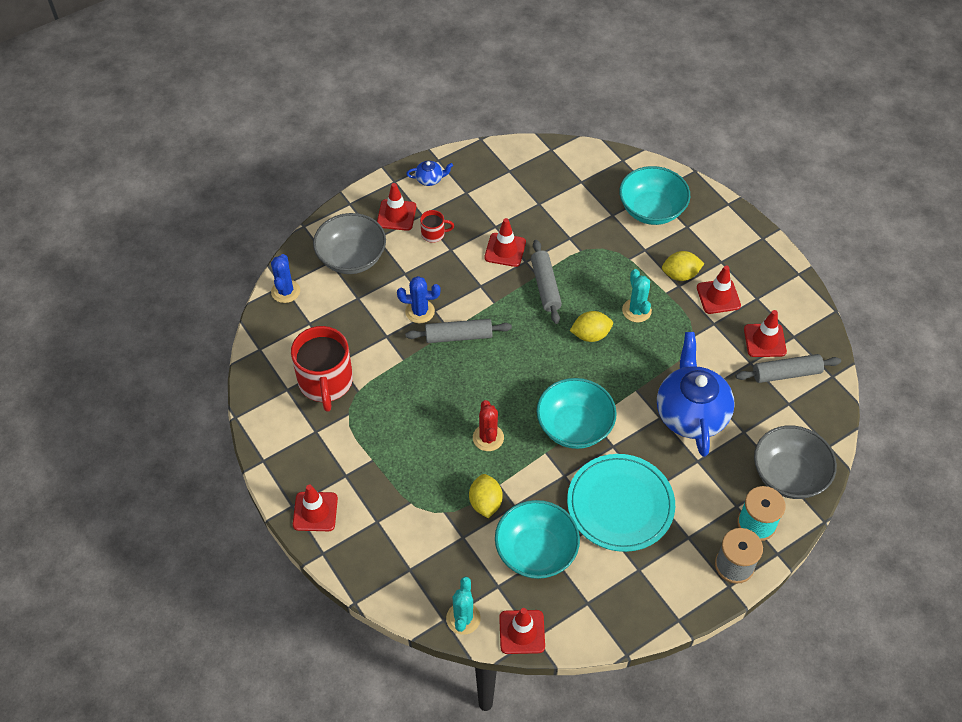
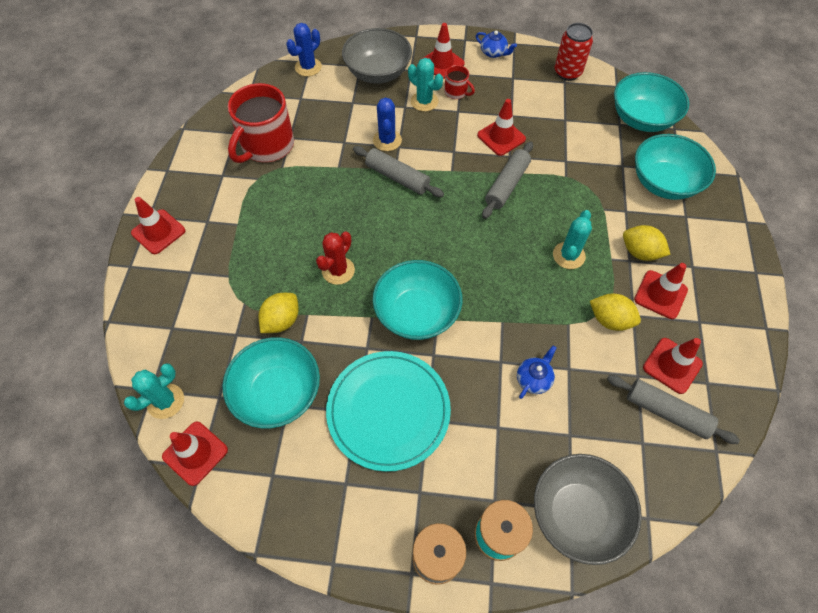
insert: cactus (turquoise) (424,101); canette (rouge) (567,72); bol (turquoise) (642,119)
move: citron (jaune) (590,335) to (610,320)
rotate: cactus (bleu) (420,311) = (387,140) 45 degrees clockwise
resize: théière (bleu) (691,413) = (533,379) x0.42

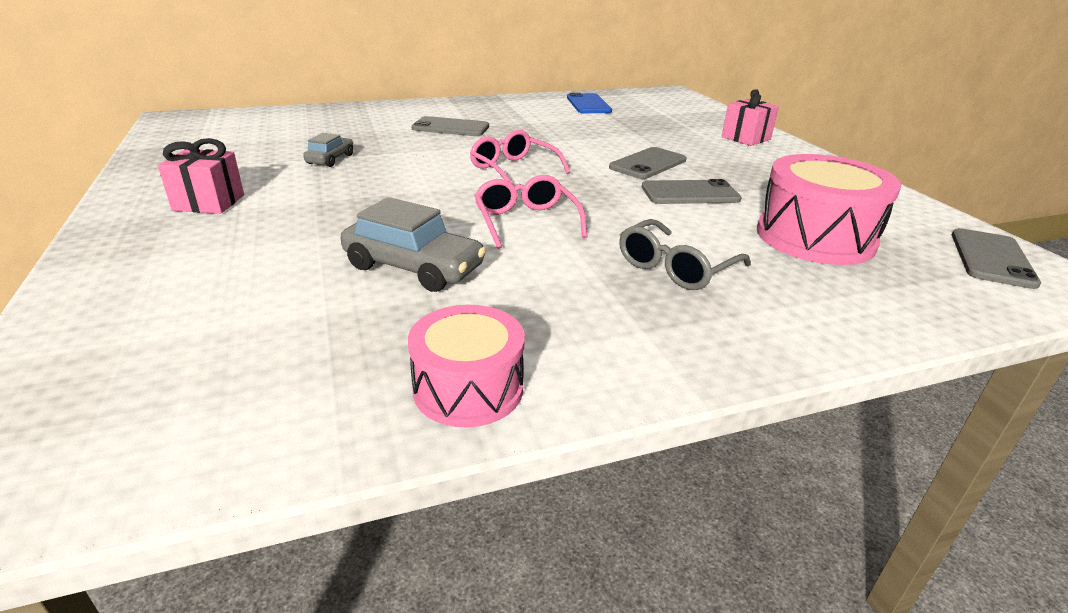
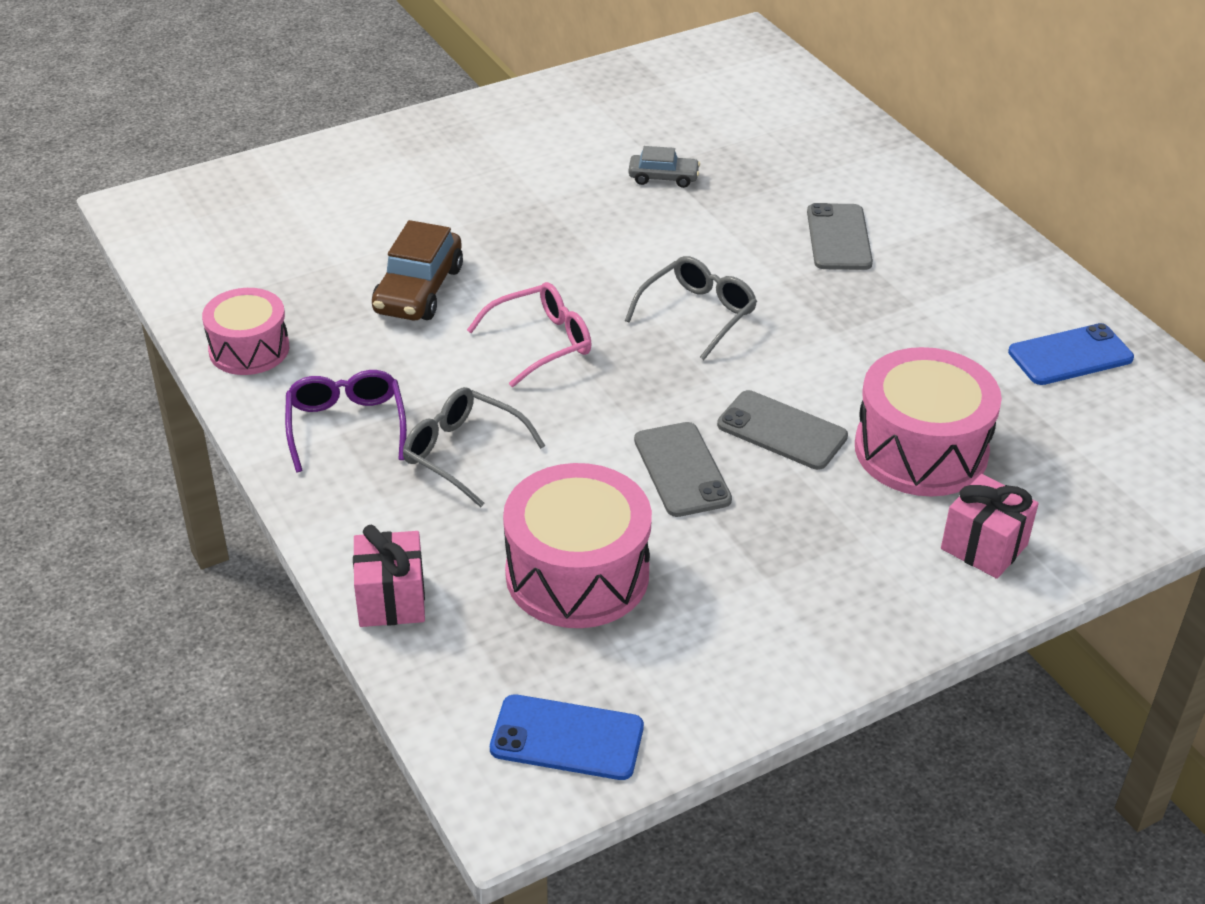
insert: lunettes (violet) (346,427); tambour (rose) (921,450)
move: cadeau (rose) (209,203) to (391,600)
recolor: voiture (gris) (414,267) to voiture (marron) (418,290); téléphone (gris) (991,258) to téléphone (bleu) (567,738); lunettes (rose) (514,170) to lunettes (gris) (697,315)

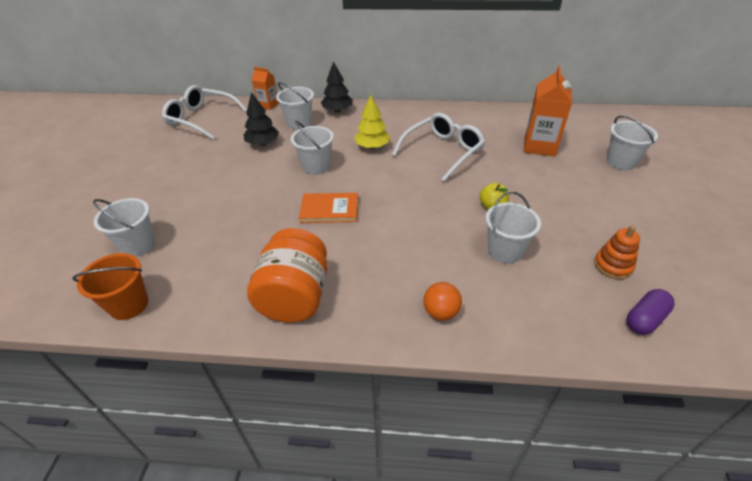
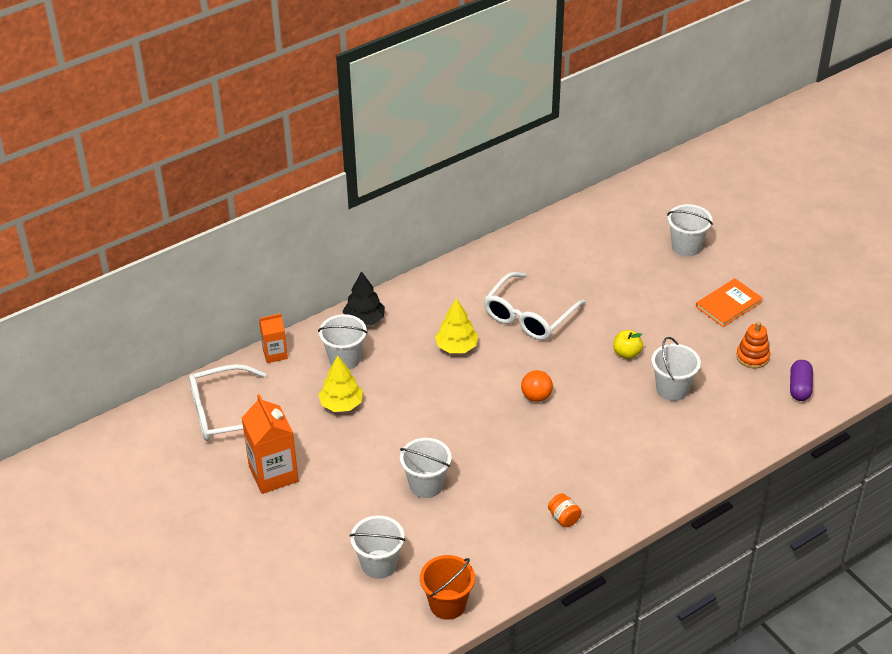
move: brique de lait (orange) (539,146) to (273,474); seau (blanc) (316,166) to (426,485); balle (orange) (441,312) to (536,396); livre (orange) (329,209) to (728,304)
recolor: arbre (noir) (263,143) to arbre (jaune) (341,404)
rotate: lunettes (blanc) (443,151) = (528,316) 150 degrees counterclockwise
resize: bocal (orange) (295,297) = (564,518) x0.40

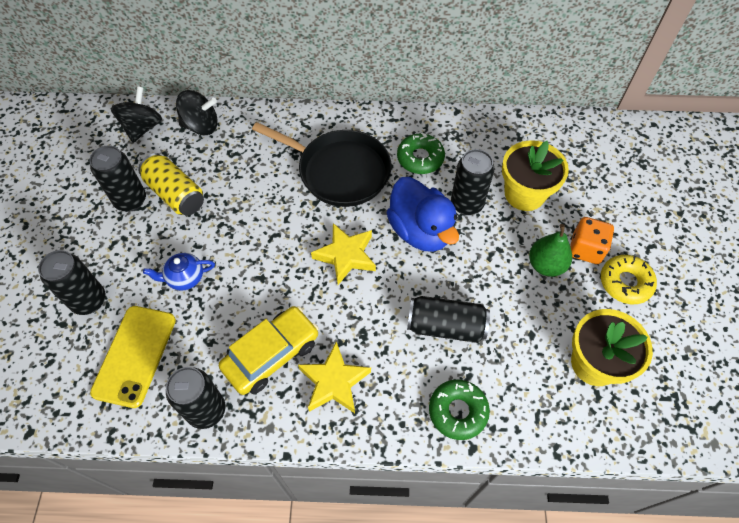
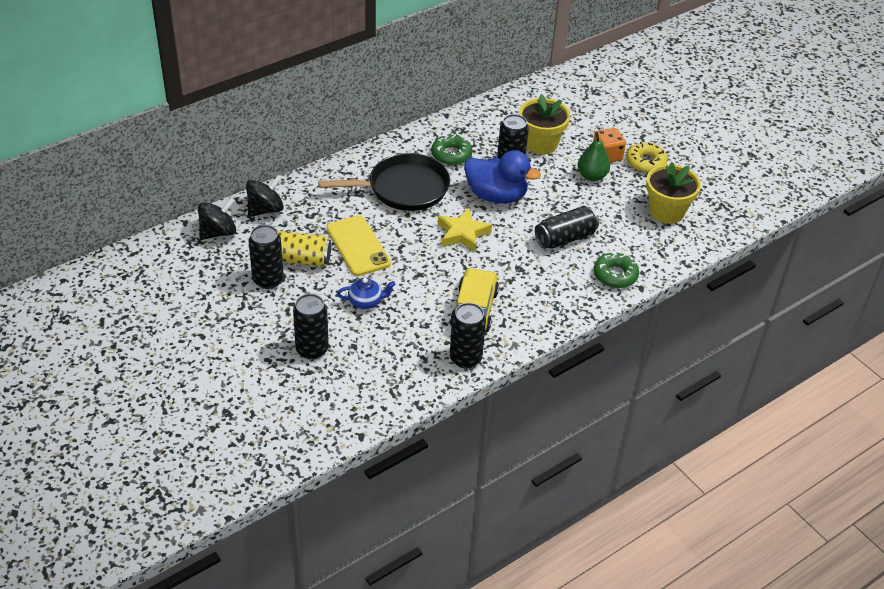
delete: étoile (jaune) (334,382)
move: téléphone (jaune) (134,355) to (358,246)
rotate: toupie (noir) (142,127) = (218,232) 75 degrees clockwise; théière (bleu) (185,278) = (366,301) 135 degrees counterclockwise

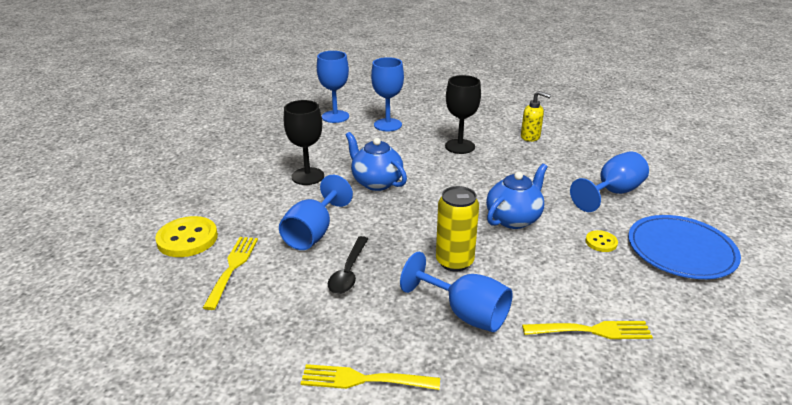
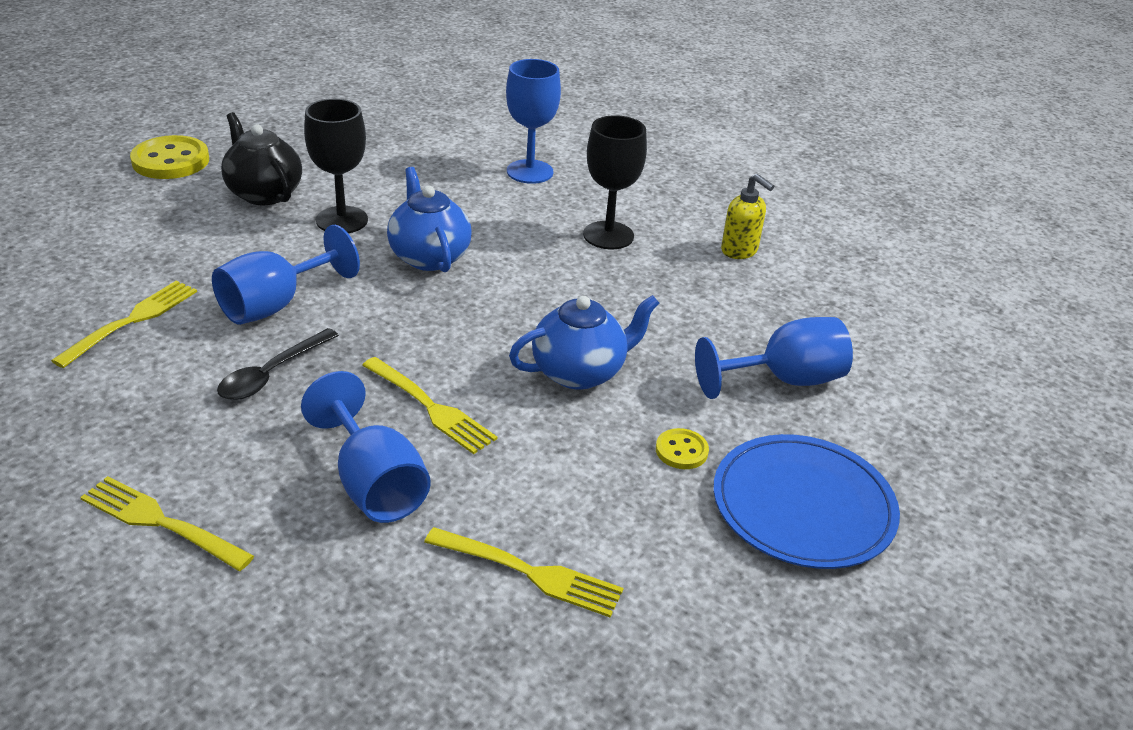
delete: verre à pied (bleu) (335,116)
insert: théière (noir) (264,193)
move: bouton (jaune) (187,239) to (171,161)
replace: canette (jaune) (454,261) to fourchette (jaune) (429,407)

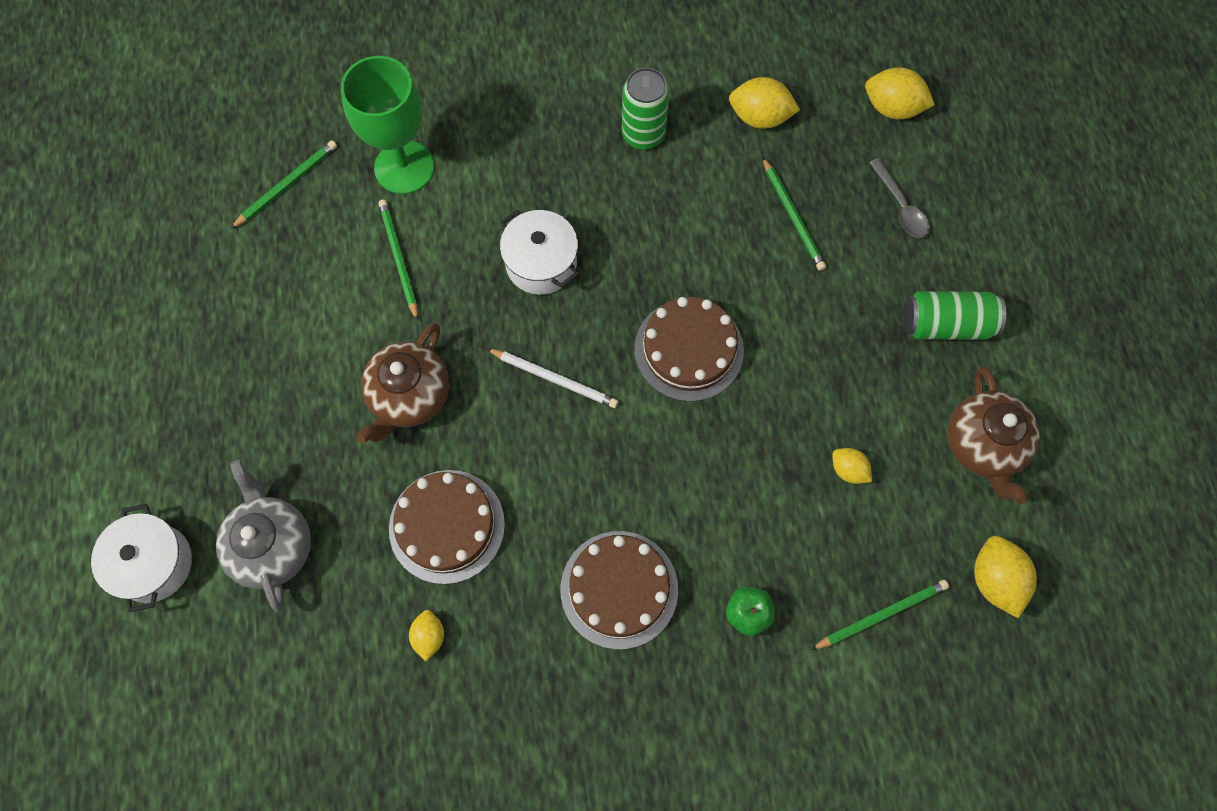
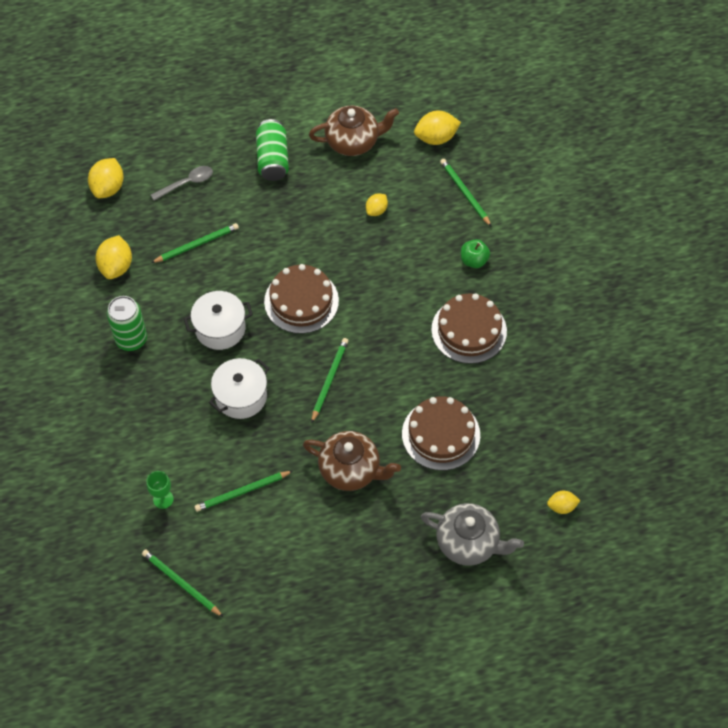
move: marmite (blanc) (153,563) to (220,328); citron (jaune) (429,636) to (561,506)
recolor: crayon (blanc) (554,379) to crayon (vert) (329,380)
rotate: théière (gris) (272,546) = (468,543) 135 degrees counterclockwise
resize: verre à pied (vert) (404,167) = (163,499) x0.44

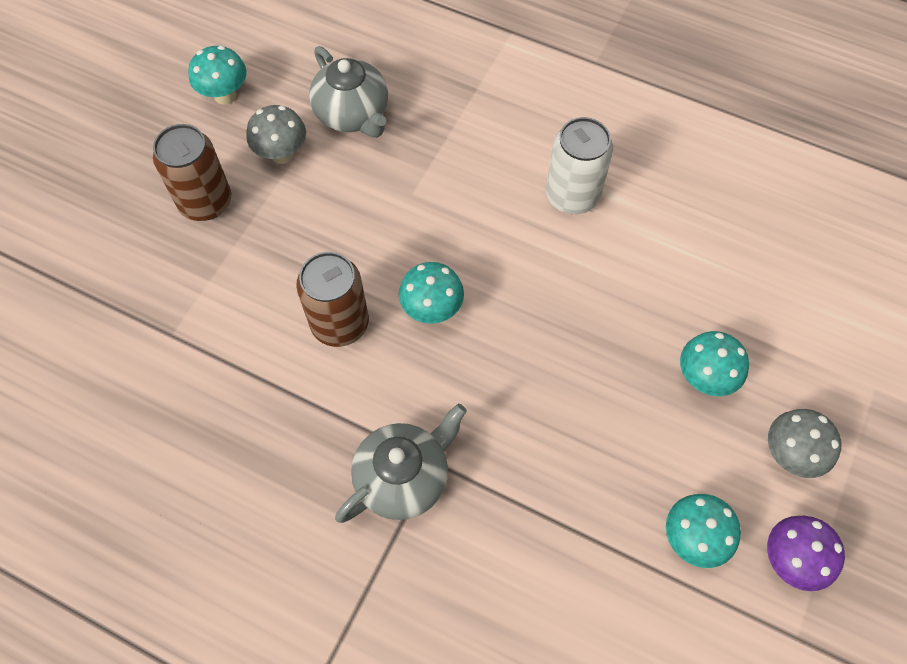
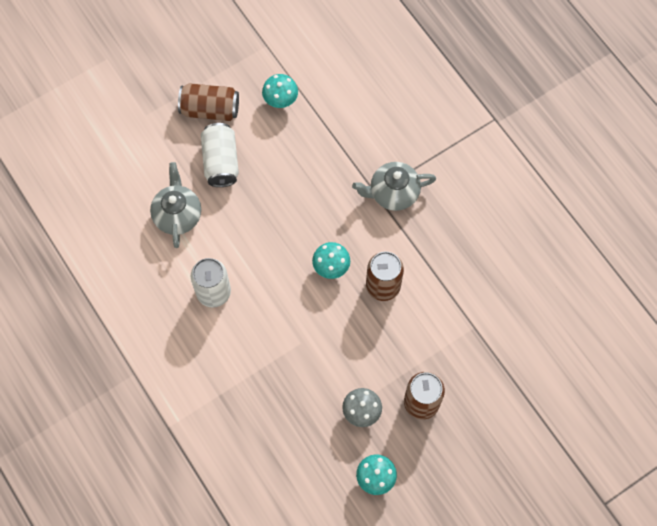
delete: champignon (violet) (790,560)
move: théière (gris) (352,114) to (177,215)
replace: champignon (gris) (789,455) to canette (marron) (210,110); champignon (turquoise) (704,378) to canette (blanc) (221,162)

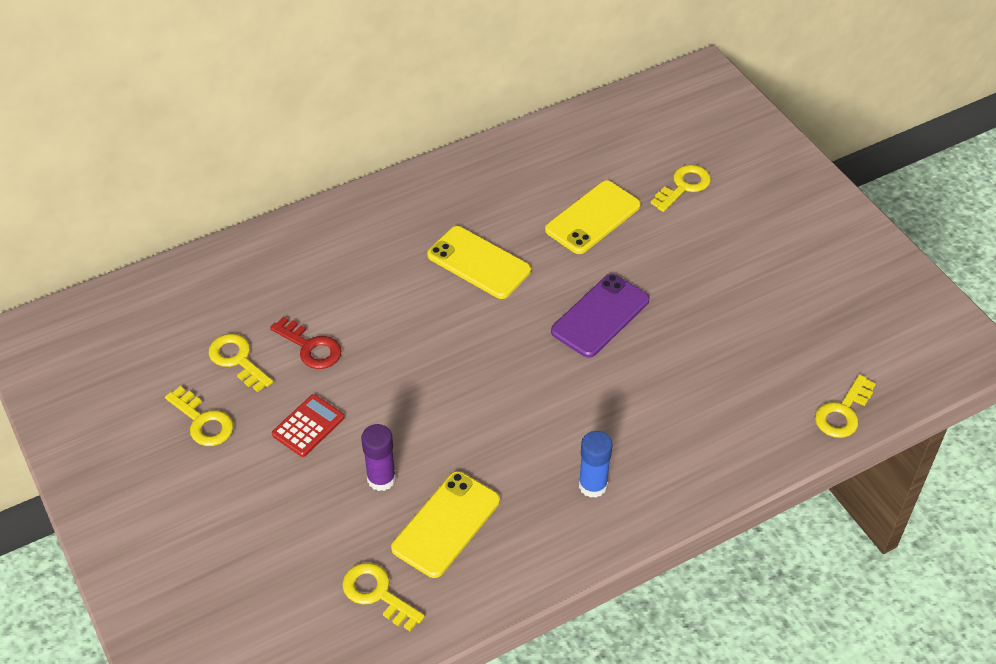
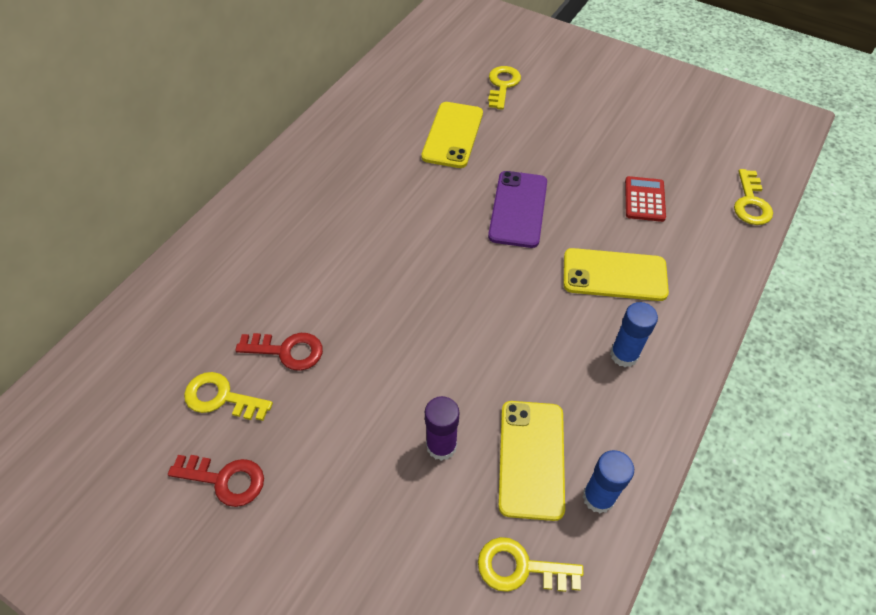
insert: bâton de colle (bleu) (598,497)
move: téléphone (jaune) (479,263) to (614,275); calculatrice (rouge) (308,426) to (644,199)
recolor: clé (jaune) (203,421) to clé (rouge) (224,479)

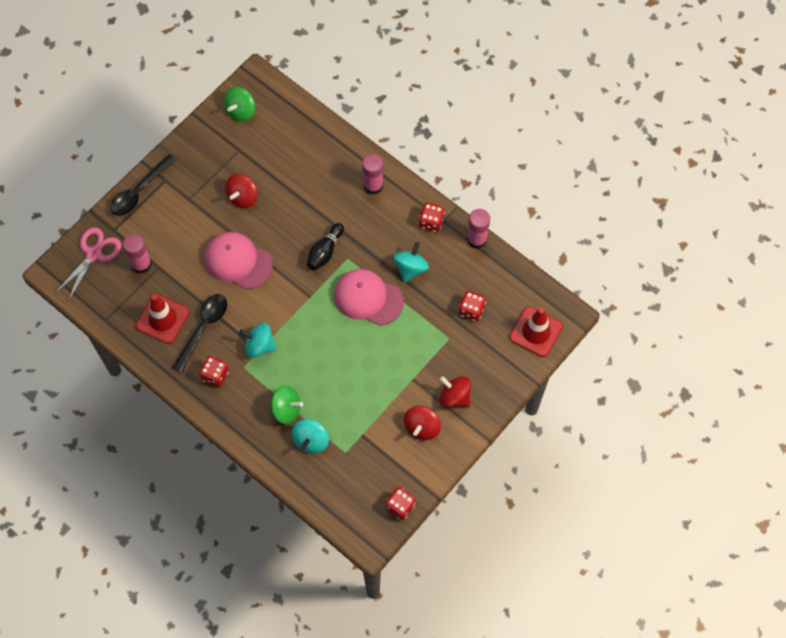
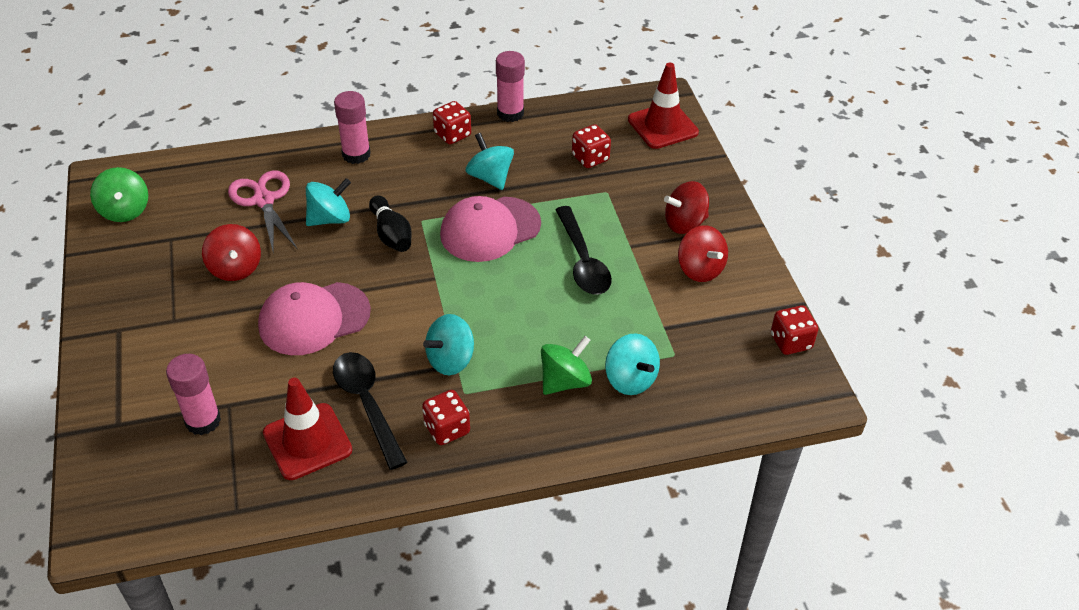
insert: toupie (turquoise) (330,219)
move: ciseaux (rose) (94,254) to (264,200); cuillère (noir) (139,191) to (583,261)

